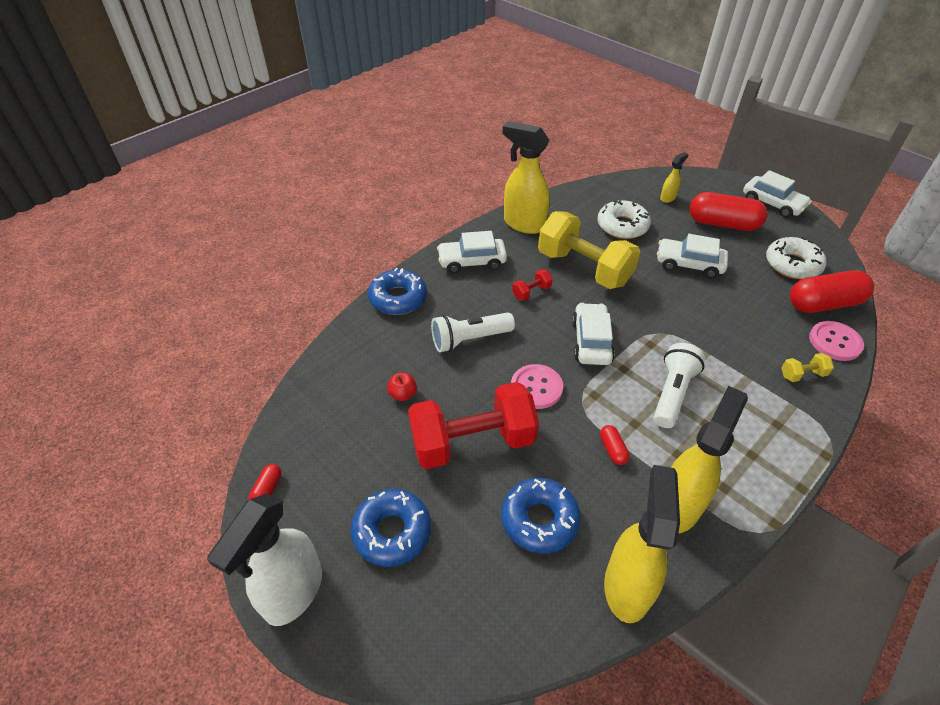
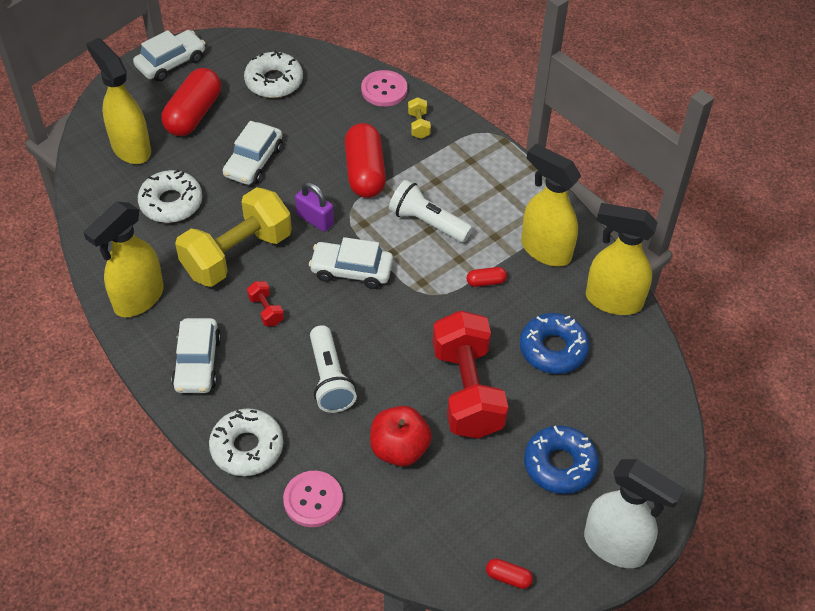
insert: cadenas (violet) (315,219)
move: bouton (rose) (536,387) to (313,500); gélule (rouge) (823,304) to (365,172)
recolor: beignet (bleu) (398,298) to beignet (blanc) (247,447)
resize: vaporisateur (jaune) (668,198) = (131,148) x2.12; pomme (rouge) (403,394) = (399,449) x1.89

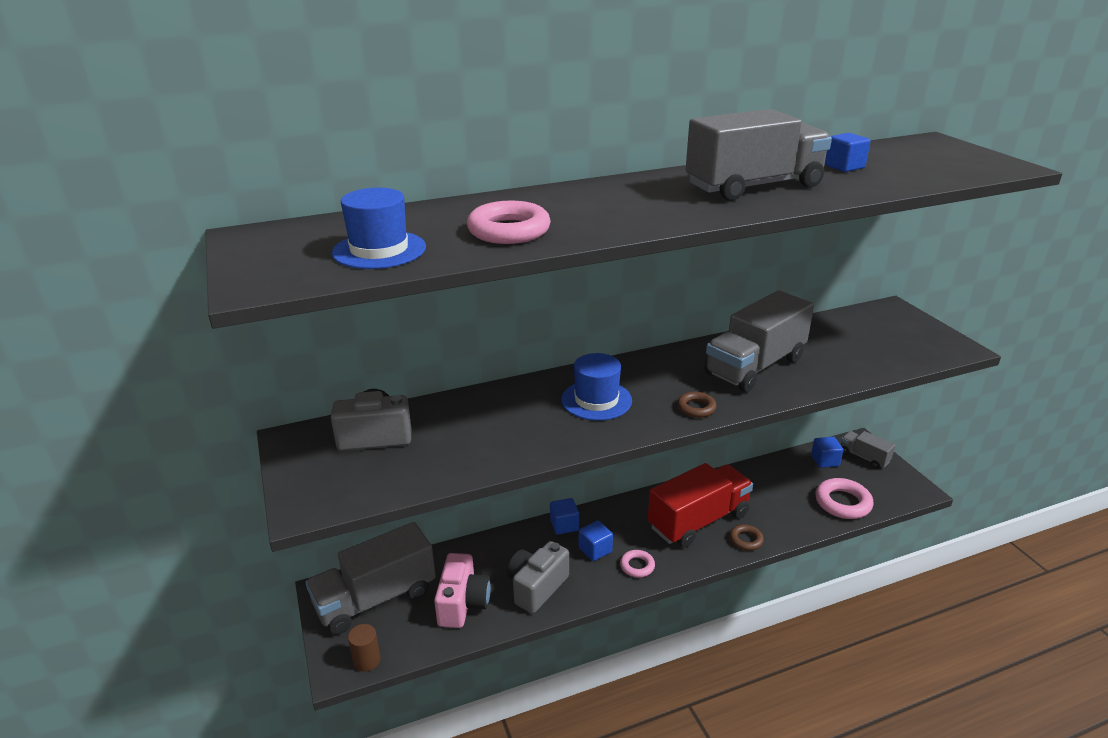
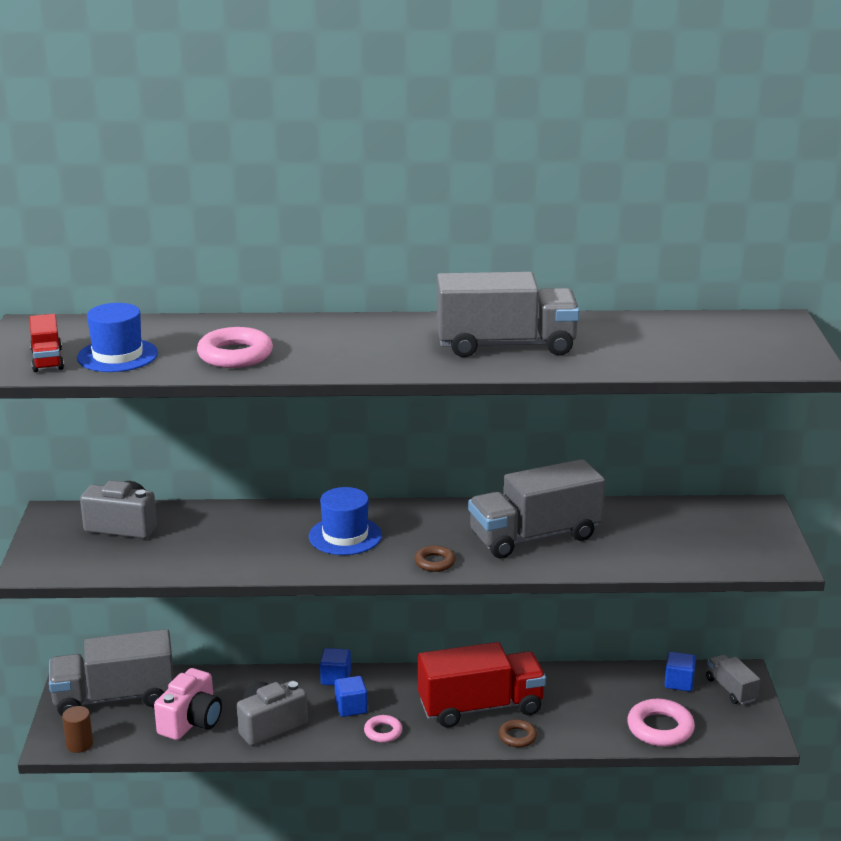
delete: cube (bleu) (844,167)
insert: camion (rouge) (47,360)

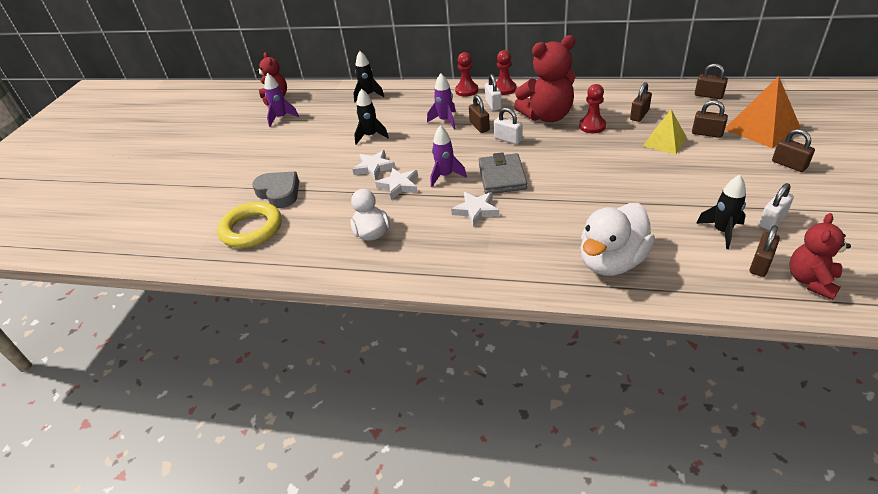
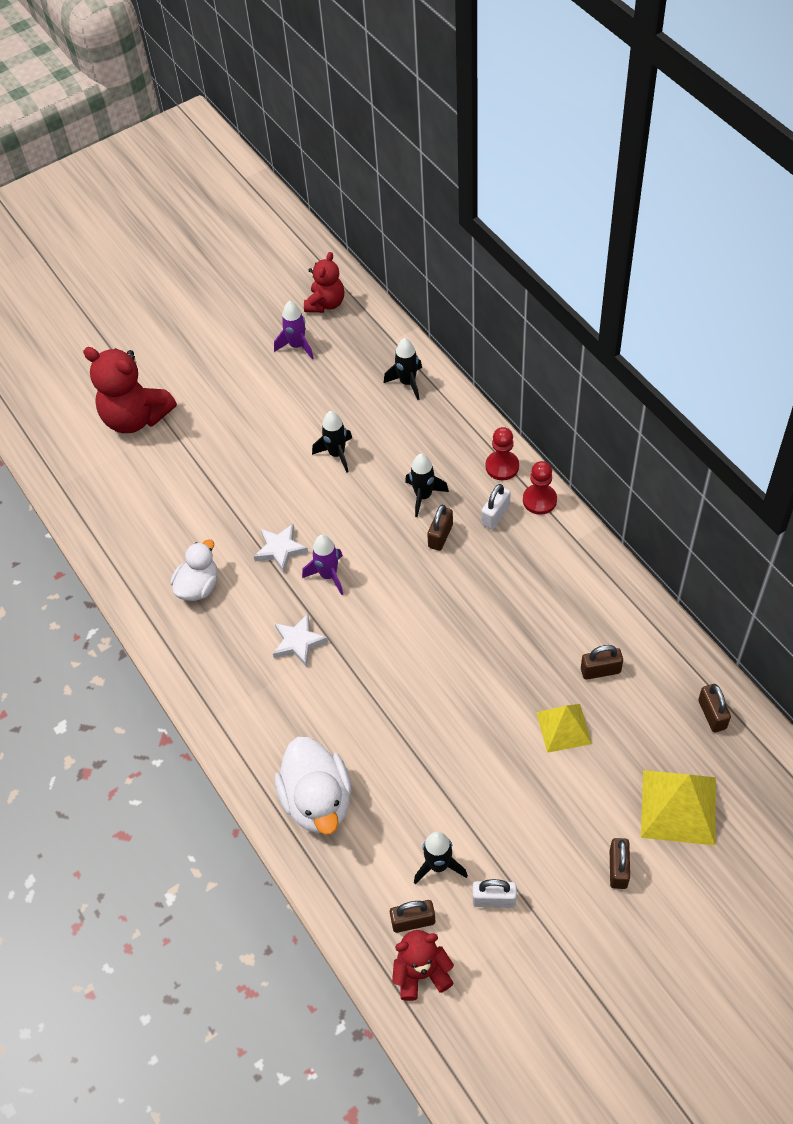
delete: anneau (jaune) (251,229); cœur (gris) (279,193); étoile (blanc) (374,168); portefeuille (gris) (502,177); cadenas (blanc) (508,139); pion (rouge) (592,126); cadenas (marron) (707,133)
move: ours en peluche (rouge) (547,116) to (136,418)
recolor: fusée (violet) (445,121) to fusée (noir) (423,496); pyramide (orange) (762,128) to pyramide (jaune) (678,807)
rotate: canard (blanc) (612,261) = (318,801) 105 degrees counterclockwise

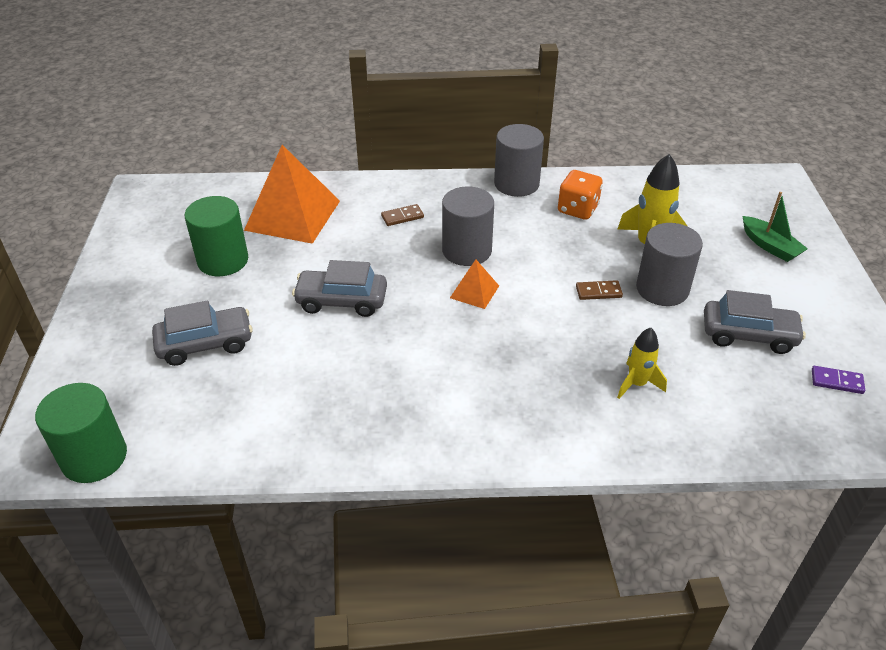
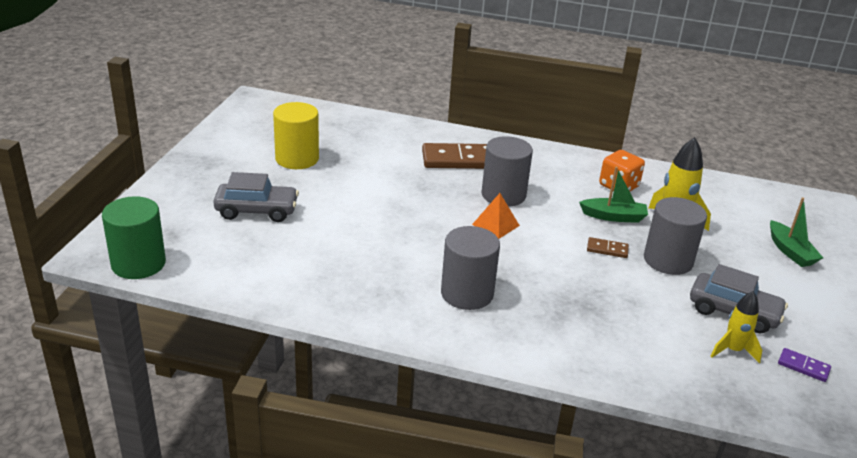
delete: pyramide (orange) (292,215); voiture (gris) (341,301)
insert: bateau (vert) (613,216)
move: cylindre (gris) (516,184) to (467,293); fusée (jaune) (637,384) to (733,350)
recolor: cylindre (vert) (223,260) to cylindre (jaune) (297,159)
resize: domino (marron) (402,217) = (459,160) x2.10

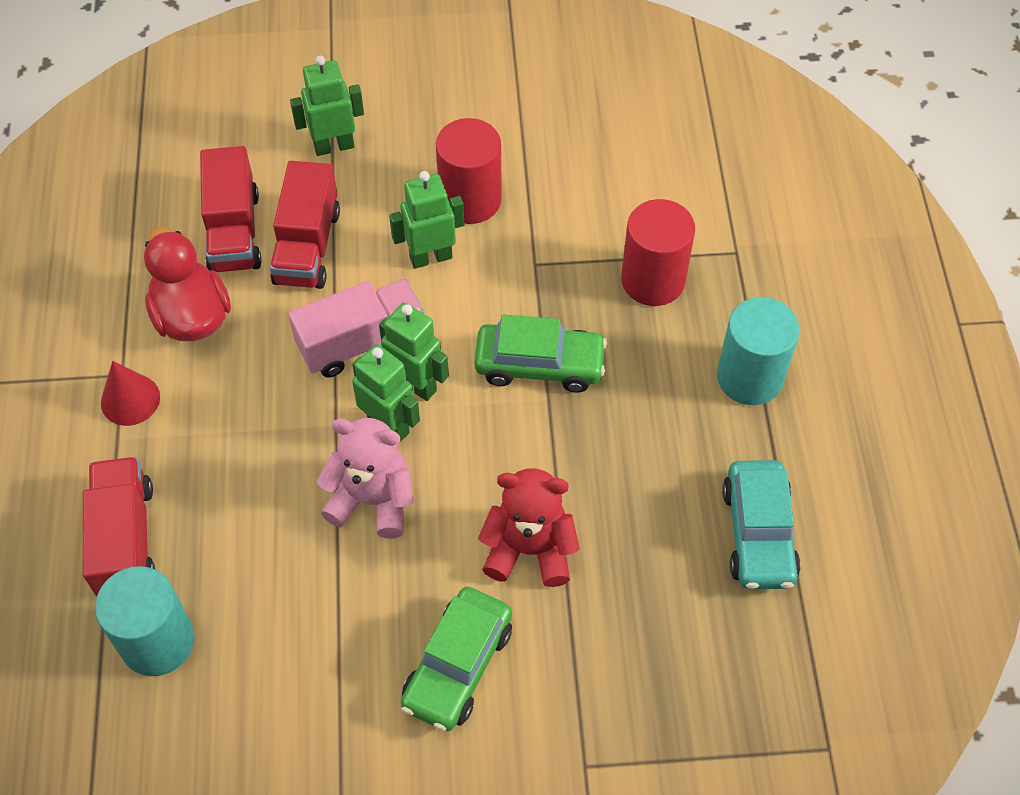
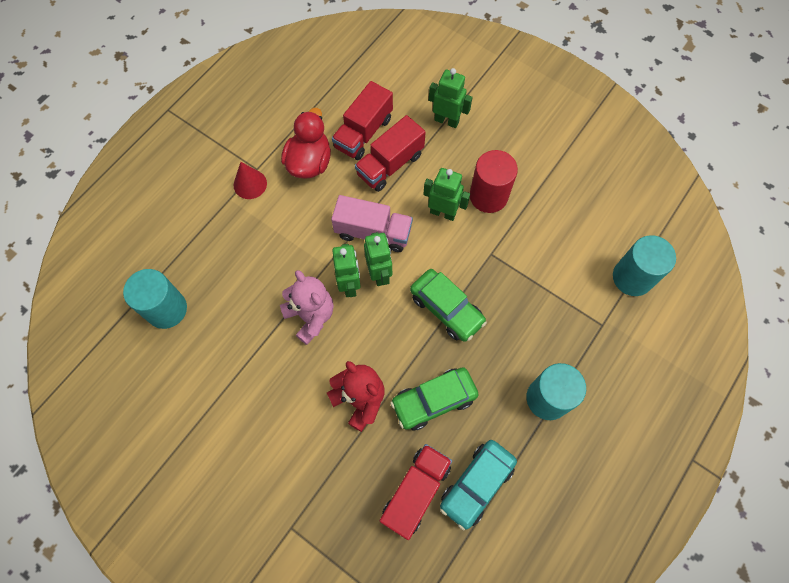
delete: cylindre (rouge) (653,280)
insert: cylindre (turquoise) (632,277)
move: camion (rouge) (125,539) to (415,492); voiture (vert) (457,666) to (434,400)

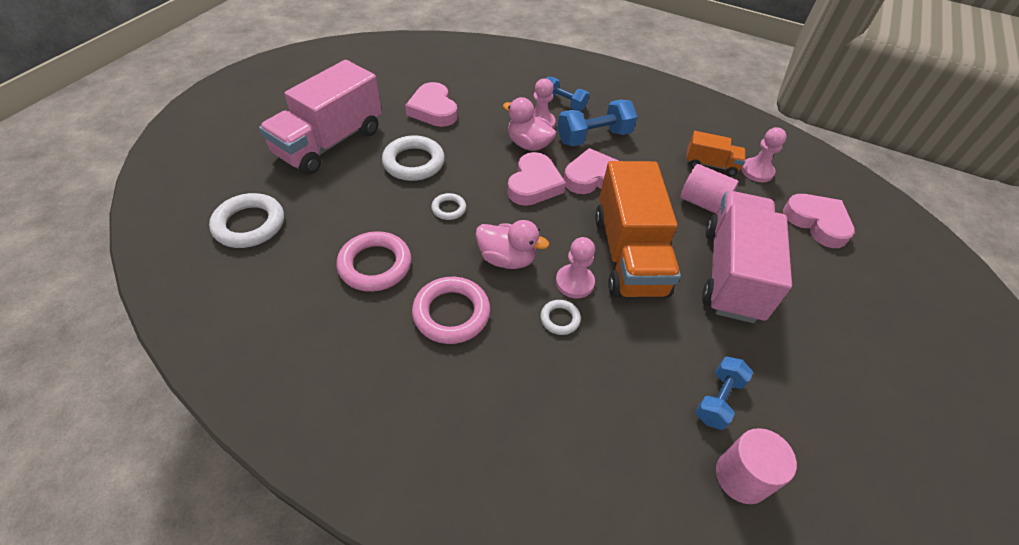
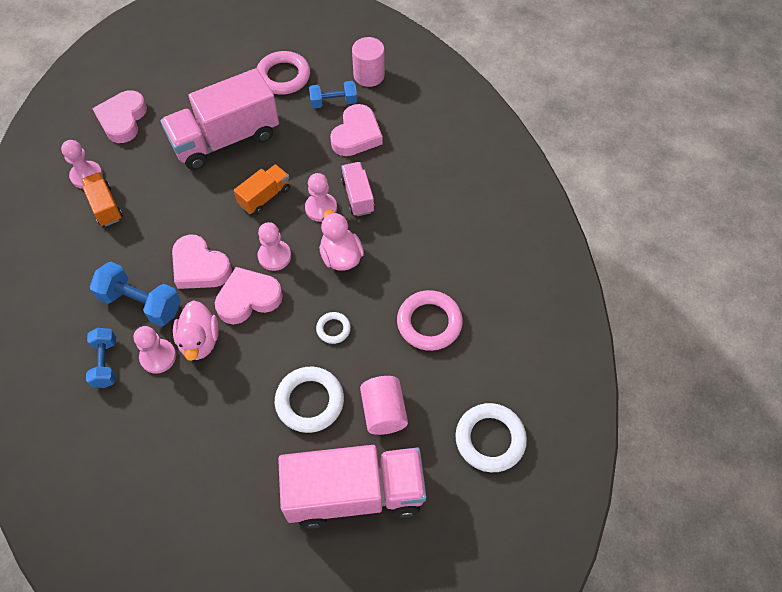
insert: pion (rose) (274,256)
move: anneau (rose) (451,313) to (283,76); cœur (rose) (433,110) to (356,135); cylindre (rose) (702,202) to (383,412)
replace: anneau (blanc) (560,319) to camion (rose) (357,196)
resize: camion (orange) (629,255) = (265,197) x0.49

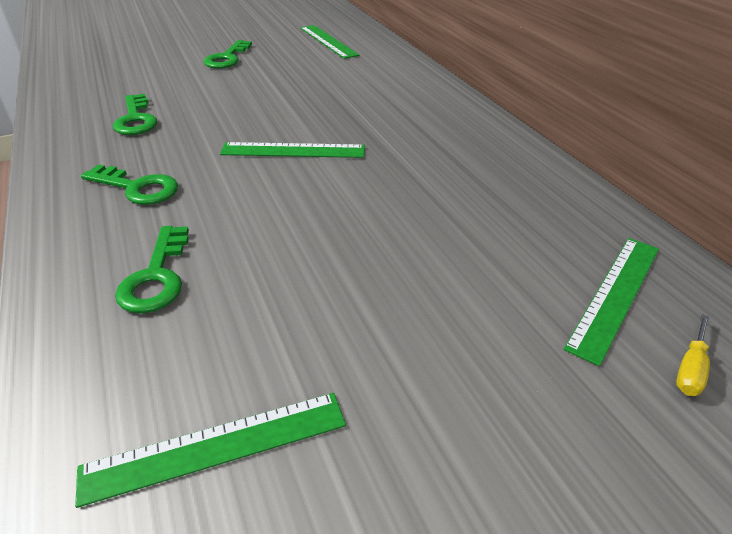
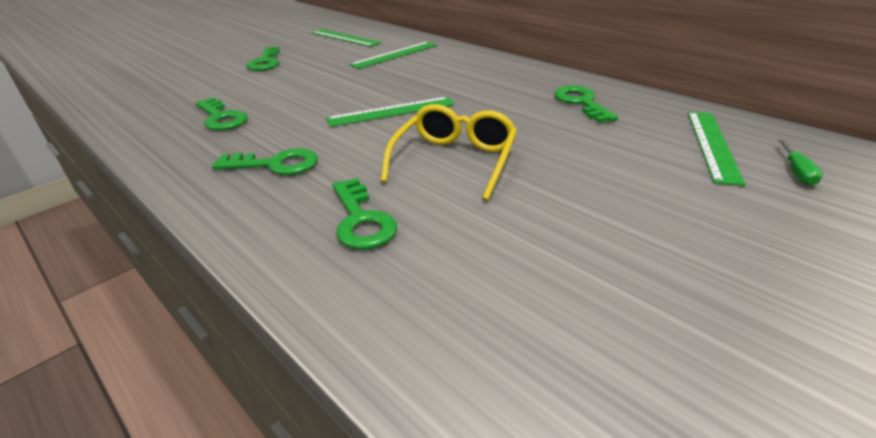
insert: lunettes (jaune) (454,160); clé (vert) (581,102)
move: règle (vert) (216,446) to (395,55)
recolor: tournevis (jaune) (690,369) to tournevis (vert) (797,172)

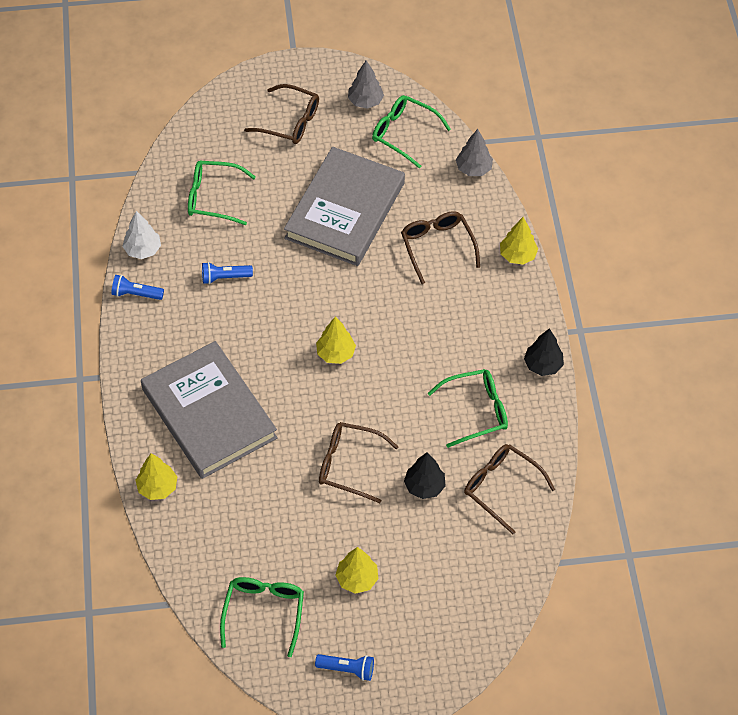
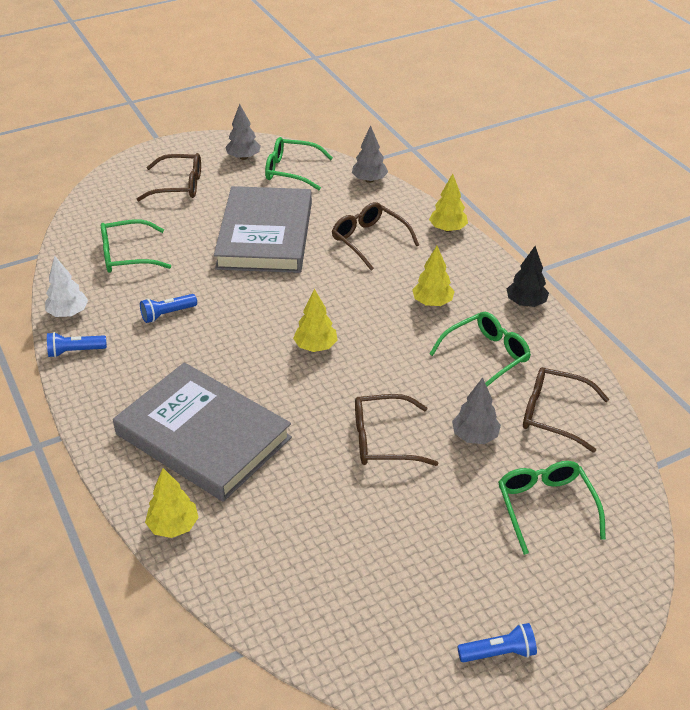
move: arbre (jaune) (357,579) to (432,302); lunettes (vert) (264,612) to (545,507)
recolor: arbre (noir) (424,486) to arbre (gris) (475,436)

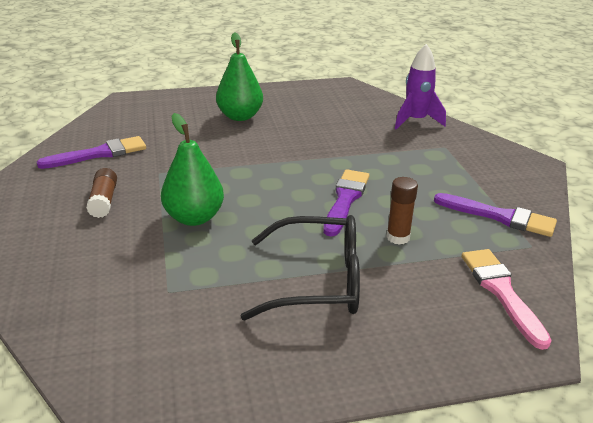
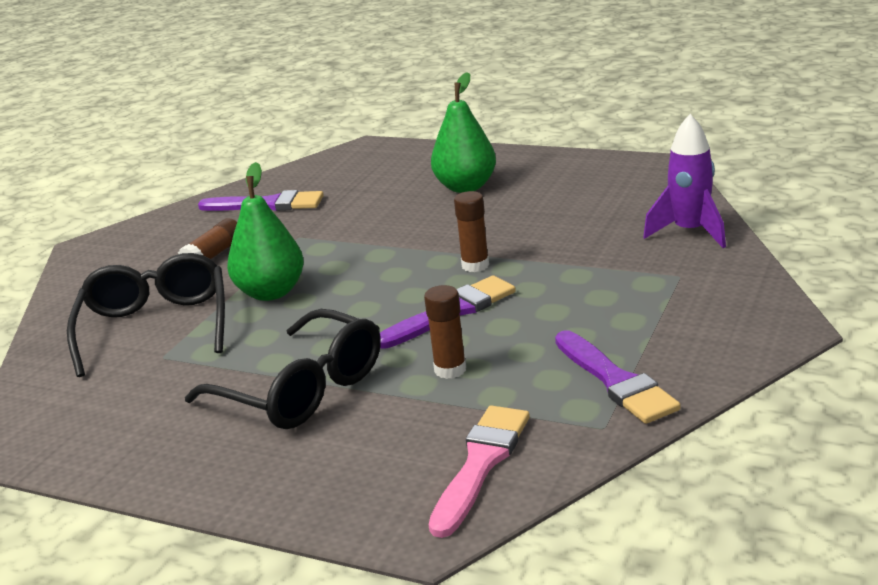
insert: lunettes (noir) (156,326); bâton de colle (marron) (475,265)

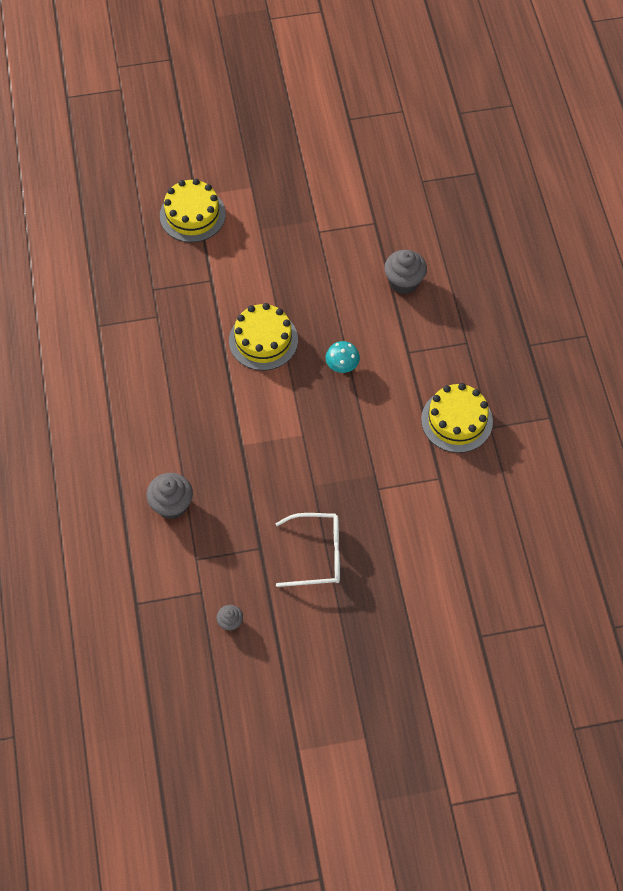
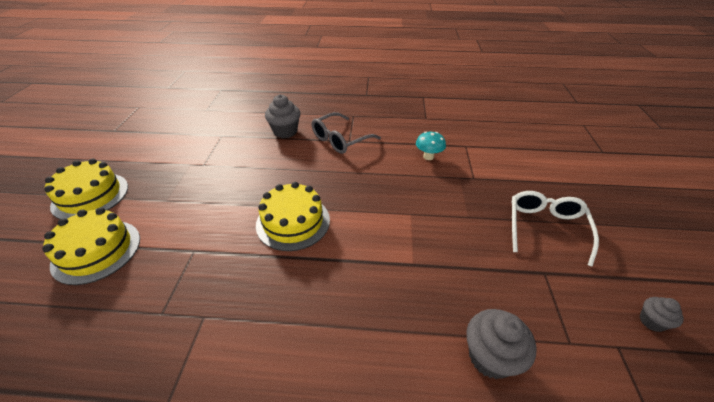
insert: lunettes (gris) (341,139)
move: gâteau (jaune) (457,420) to (90,196); champignon (turquoise) (342,366) to (428,157)

